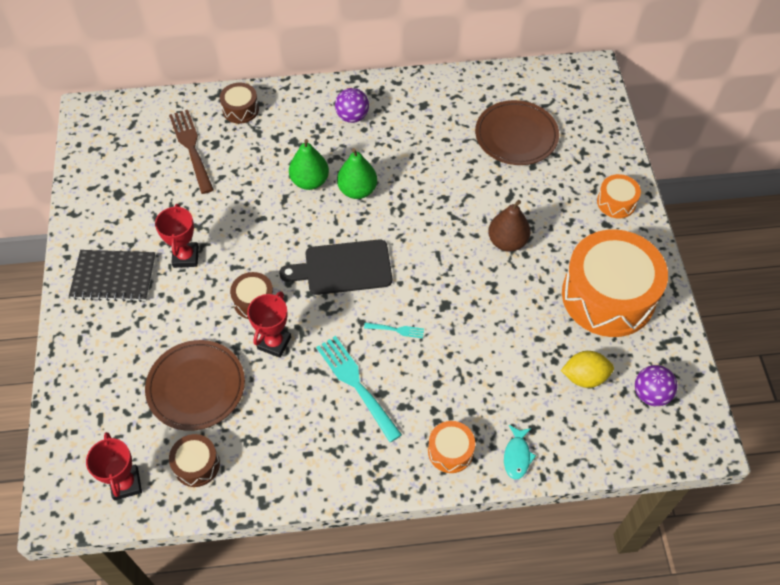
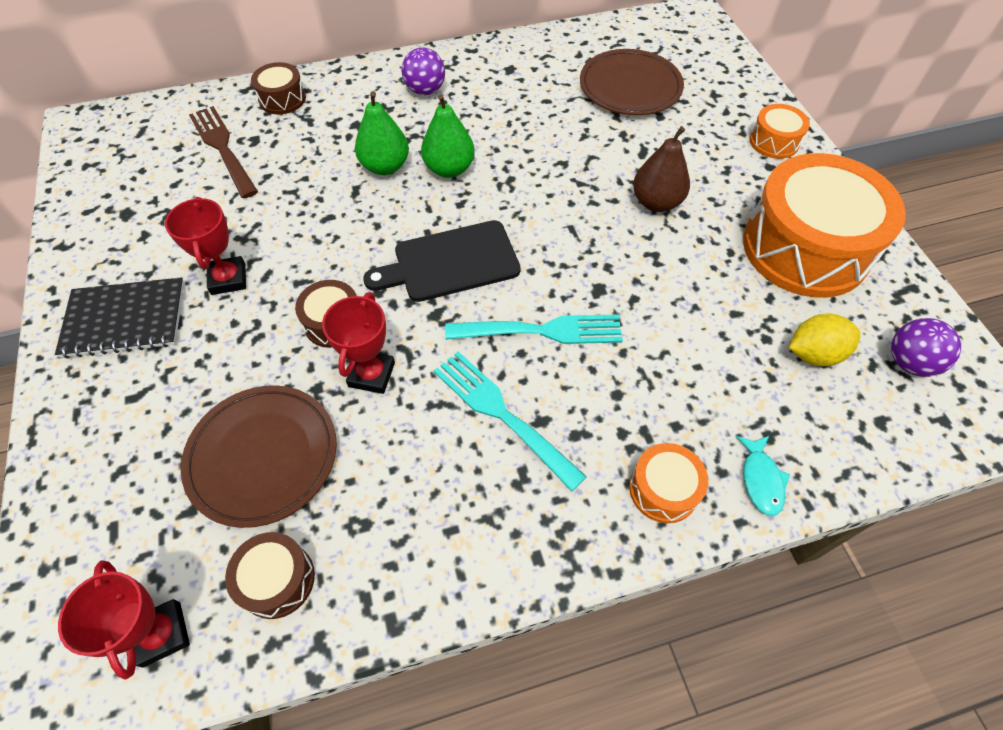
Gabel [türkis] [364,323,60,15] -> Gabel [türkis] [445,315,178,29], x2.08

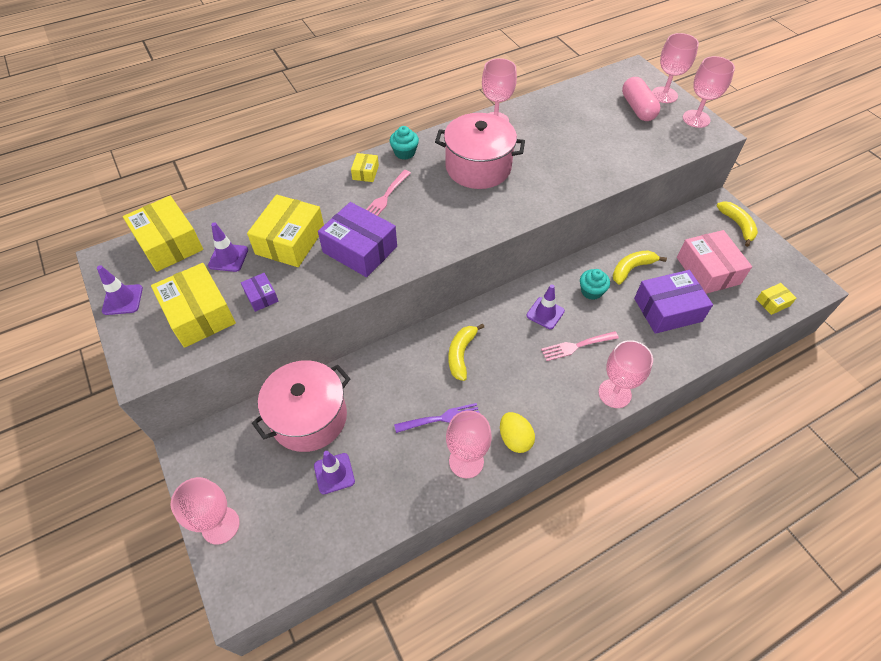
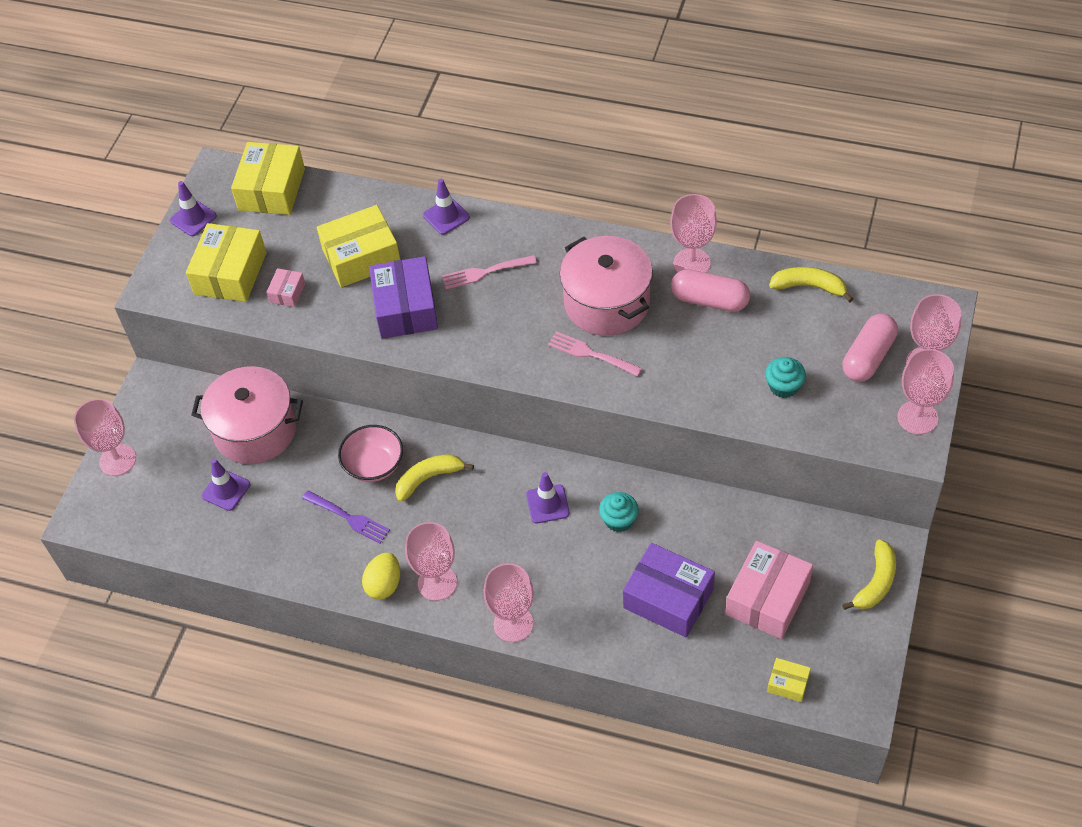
Schachtel [lila] [241,273,37,39] -> Schachtel [rosa] [266,268,39,39]
none -> Schüssel [rosa] [338,425,65,57]
Kelch [rosa] [446,411,46,67] -> Kelch [rosa] [405,522,52,79], relocated
Leitkegel [lila] [208,222,40,50] -> Leitkegel [lila] [423,179,47,56], relocated
Gabel [rosa] [541,331,78,30] -> Gabel [rosa] [548,331,94,46], relocated
none -> Kapsel [rosa] [671,269,79,43]
Muffin [türkis] [389,126,30,34] -> Muffin [türkis] [765,357,41,41], relocated
Banane [gelb] [612,251,55,34] -> Banane [gelb] [769,267,84,35], relocated
Schachtel [gelb] [351,153,28,29] -> none

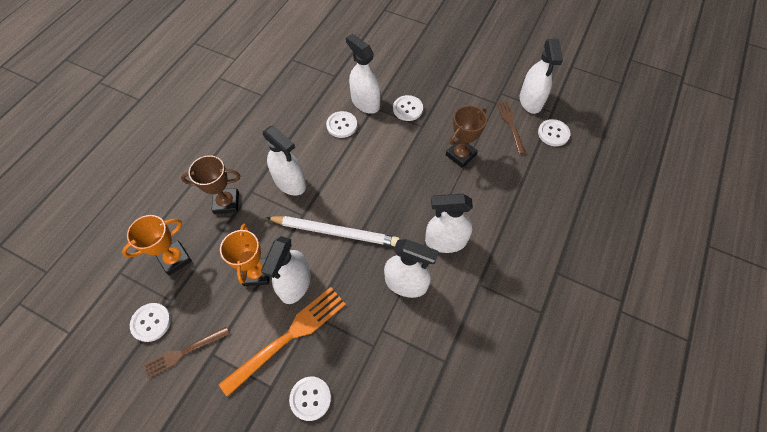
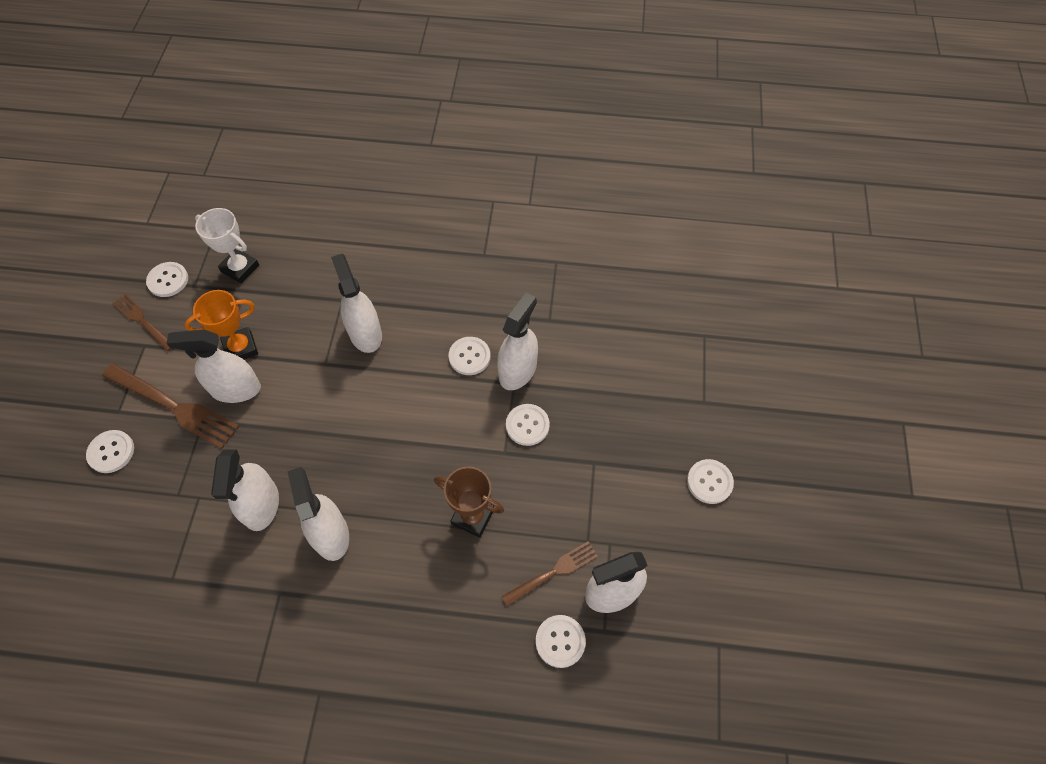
Gabel [orange] [219,287,127,110] -> Gabel [braun] [102,364,138,85]
Pokal [orange] [122,215,70,61] -> Pokal [weiß] [195,208,64,76]
Sprühflasche [weiß] [262,125,44,71] -> Sprühflasche [weiß] [331,254,51,99], 135 degrees clockwise
none -> Knopf [weiß] [687,459,47,45]
Pokal [braun] [181,155,59,59] -> none
Bleistift [weiß] [266,216,134,30] -> none

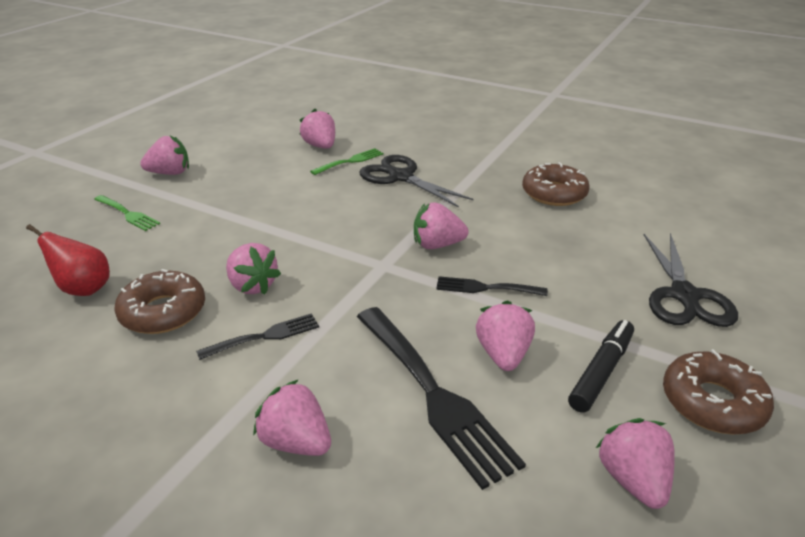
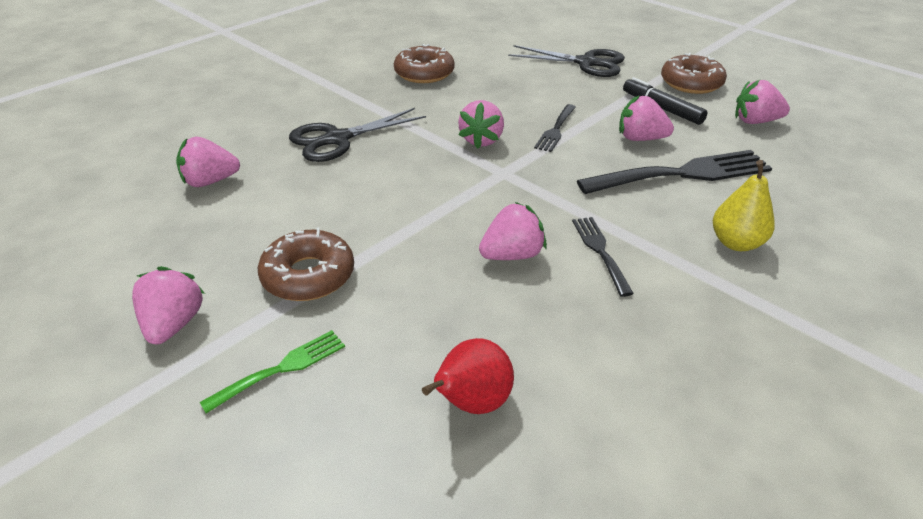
Donut [braun] [114,269,91,65] -> Donut [braun] [258,227,96,74], relocated
Erdbeere [rosa] [253,379,78,77] -> Birne [gelb] [713,160,62,91]
Gabel [grün] [310,148,74,27] -> none

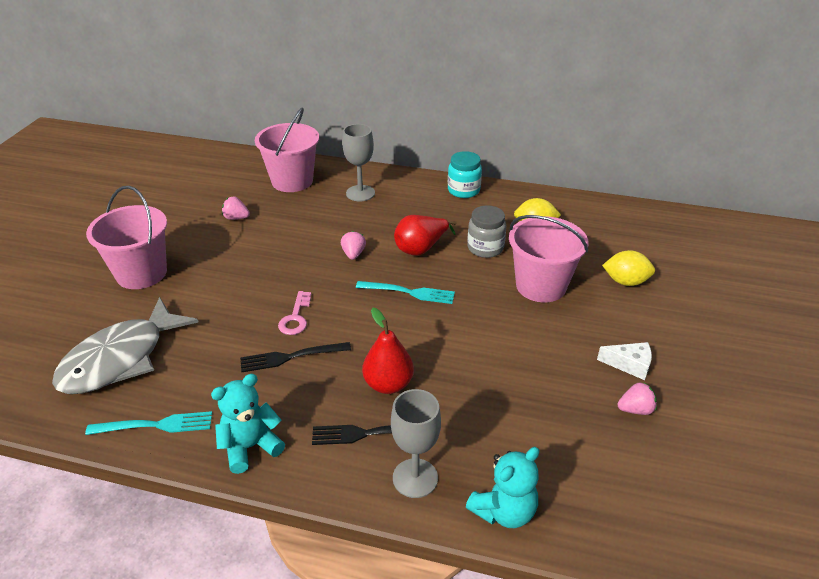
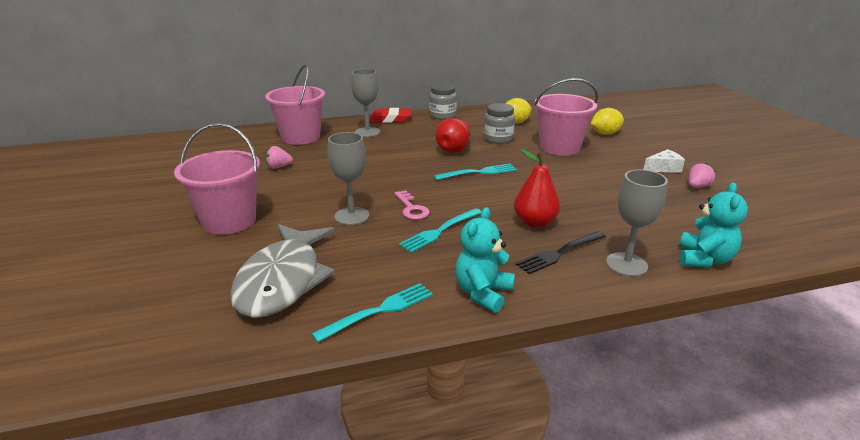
none -> Kelch [grau] [328,132,41,93]
none -> Radiergummi [rot] [369,108,42,15]
Gabel [schwarz] [240,342,111,30] -> Gabel [türkis] [399,208,83,45]
Einmachglas [türkis] [448,151,34,47] -> Einmachglas [grau] [429,83,28,37]
Erdbeere [rosa] [341,231,25,29] -> none

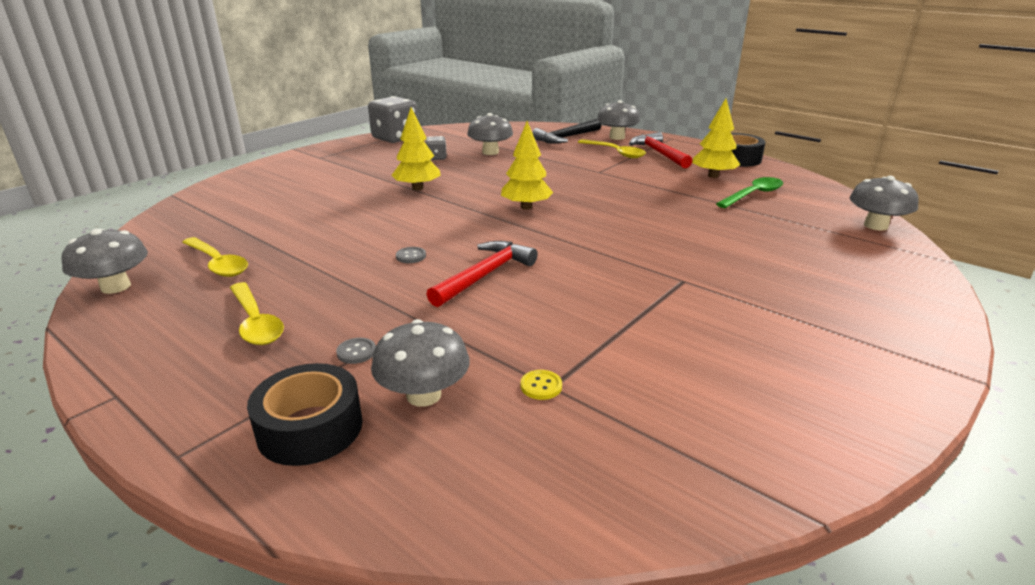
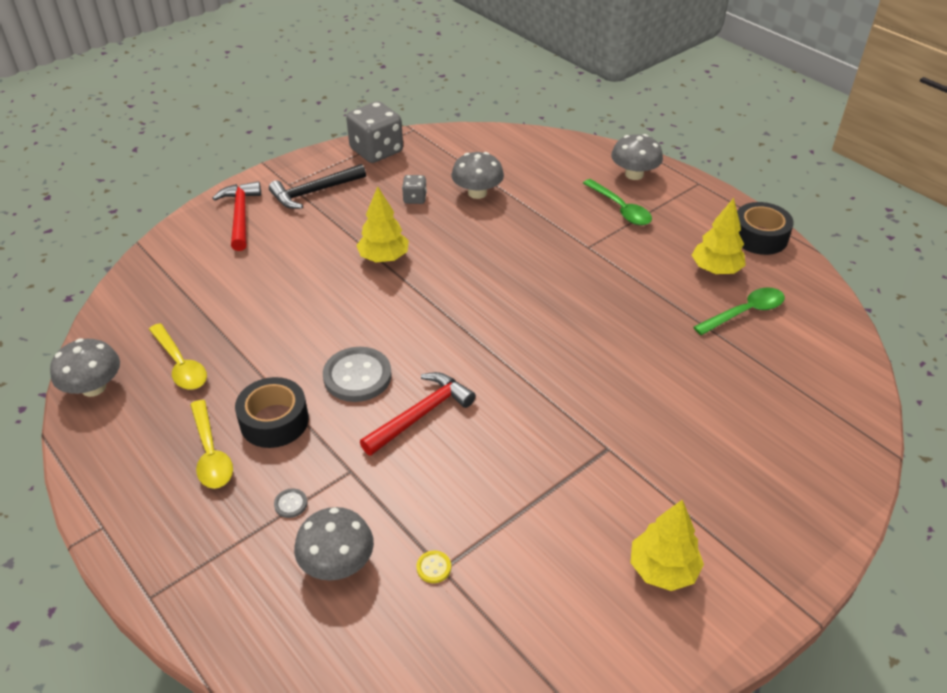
Hammer [rot] [629,132,63,36] -> Hammer [rot] [212,182,49,69], relocated
Klebeband [schwarz] [247,363,116,103] -> Klebeband [schwarz] [235,377,74,71], relocated
Hammer [schwarz] [532,119,69,25] -> Hammer [schwarz] [269,164,97,45], relocated
Knopf [grau] [396,247,30,16] -> Knopf [grau] [323,347,69,55], x2.36
Löffel [gelb] [578,139,68,19] -> Löffel [grün] [583,179,69,46]
Baum [gelb] [501,121,52,89] -> Baum [gelb] [630,499,74,92], relocated
Pilz [grau] [849,176,70,55] -> none

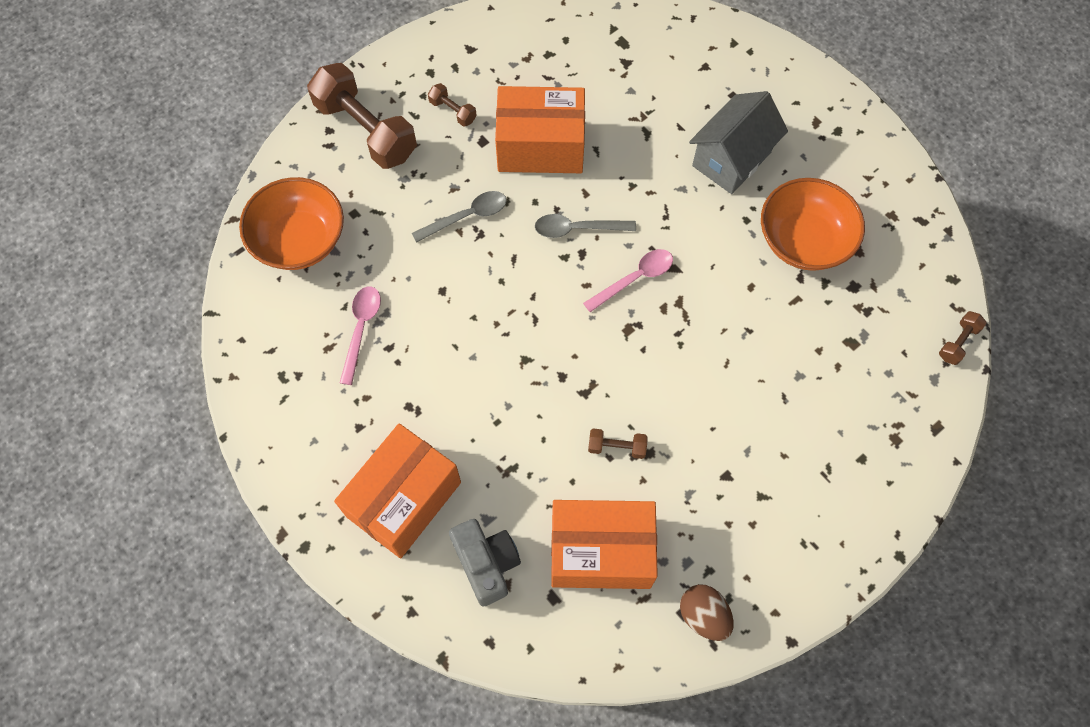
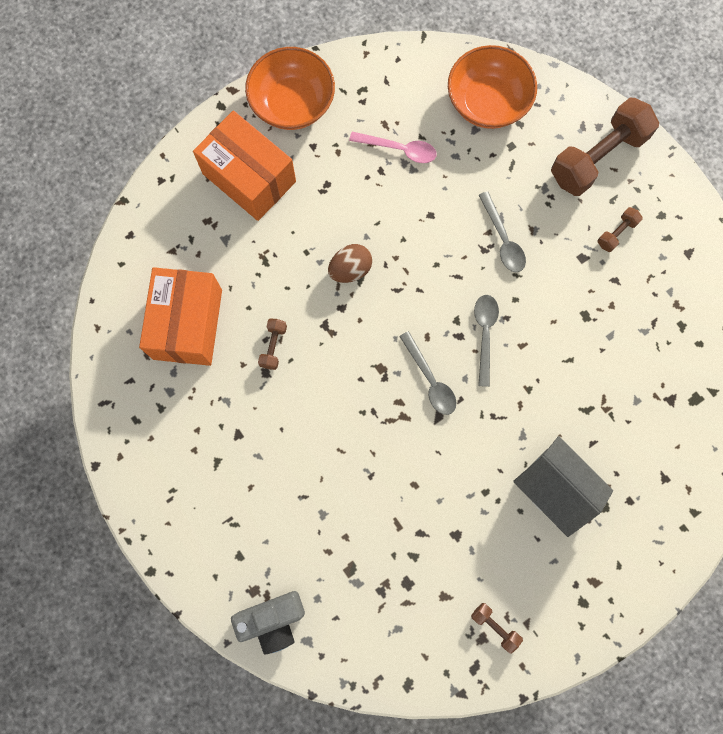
Kamera [grau] [449,519,72,88] -> Kamera [grau] [231,591,74,63], relocated
Schüssel [orange] [761,178,104,93] -> Schüssel [orange] [245,47,90,83], relocated
Ei [braun] [680,584,54,57] -> Ei [braun] [328,244,44,39], relocated
Löffel [rosa] [583,249,90,63] -> Löffel [grau] [399,331,57,84]
Hantel [braun] [939,311,48,54] -> Hantel [braun] [471,603,52,51], relocated
Schachtel [orange] [495,86,90,87] -> none

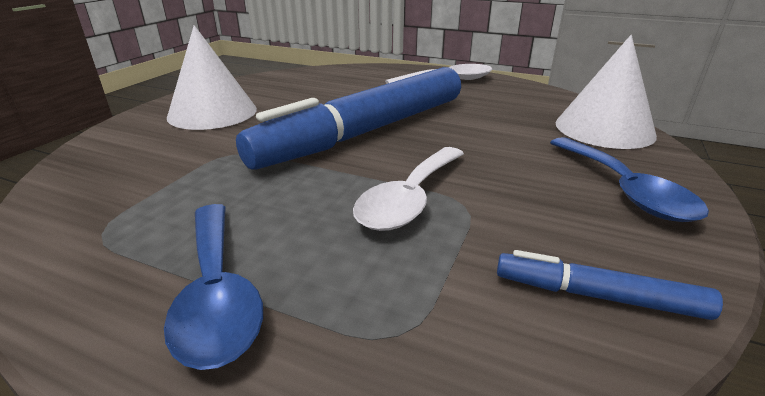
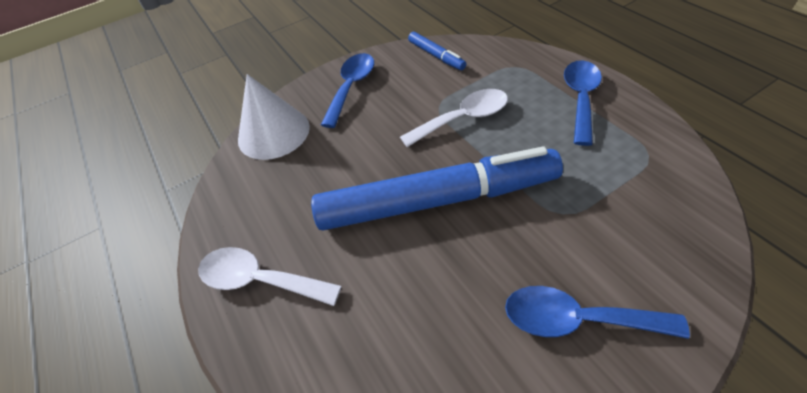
Kegel [weiß] [167,25,90,105] -> Löffel [blau] [505,286,185,53]

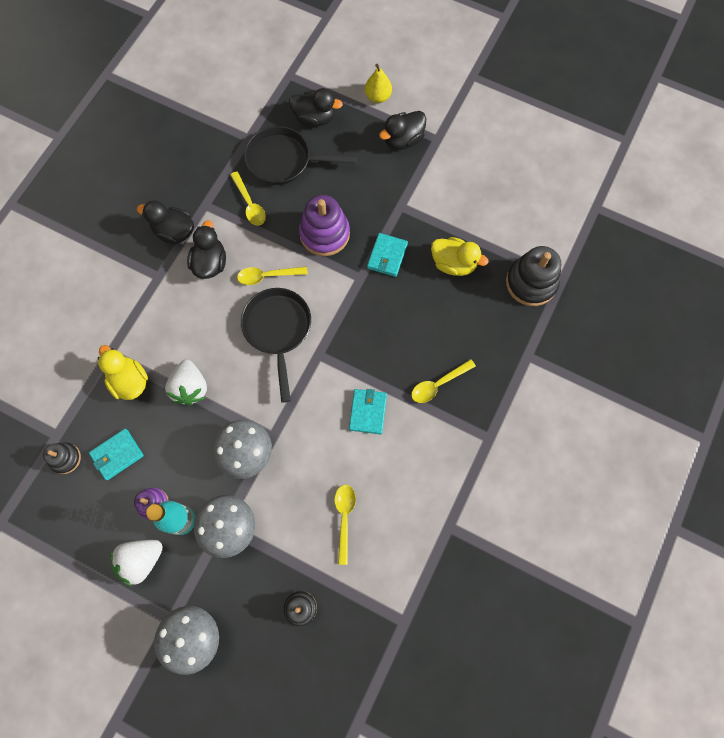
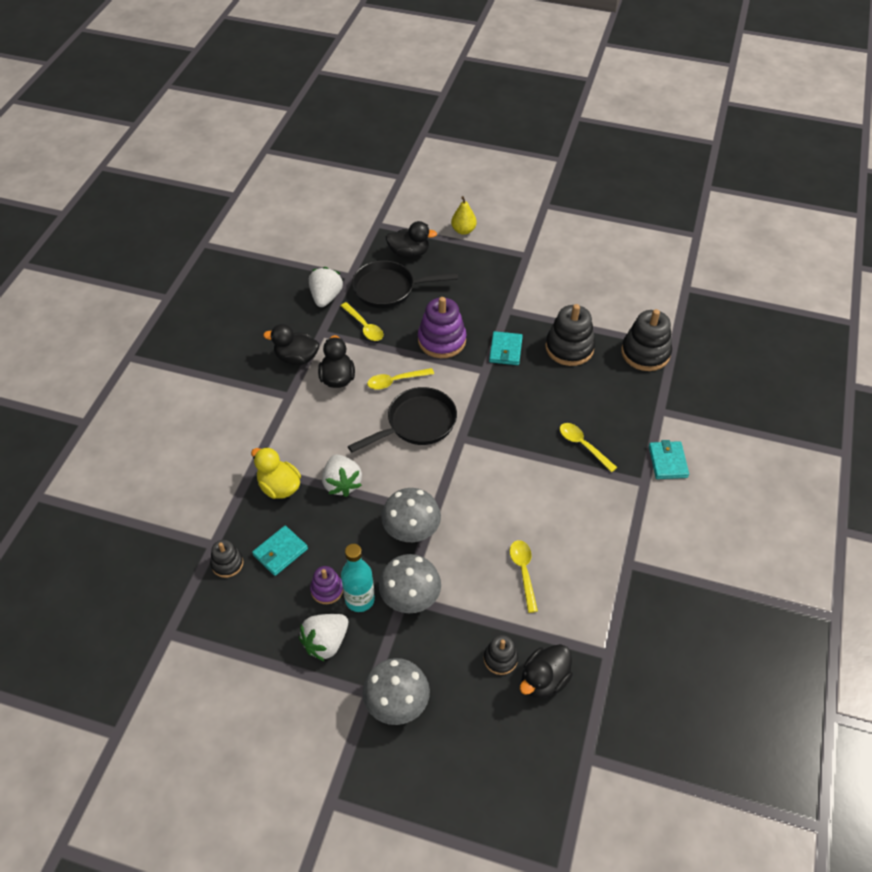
none -> Erdbeere [weiß] [309,267,34,40]
Pfanne [schwarz] [241,288,70,115] -> Pfanne [schwarz] [348,387,109,66], 75 degrees clockwise
Ente [schwarz] [379,111,47,39] -> Ente [schwarz] [520,644,53,55], relocated
Ente [gelb] [431,237,58,39] -> Stapelspielzeug [schwarz] [545,304,50,62]
Löffel [gelb] [411,359,65,44] -> Löffel [gelb] [560,423,57,49], 90 degrees clockwise
Geldbörse [türkis] [349,389,38,45] -> Geldbörse [türkis] [649,440,40,39], relocated

